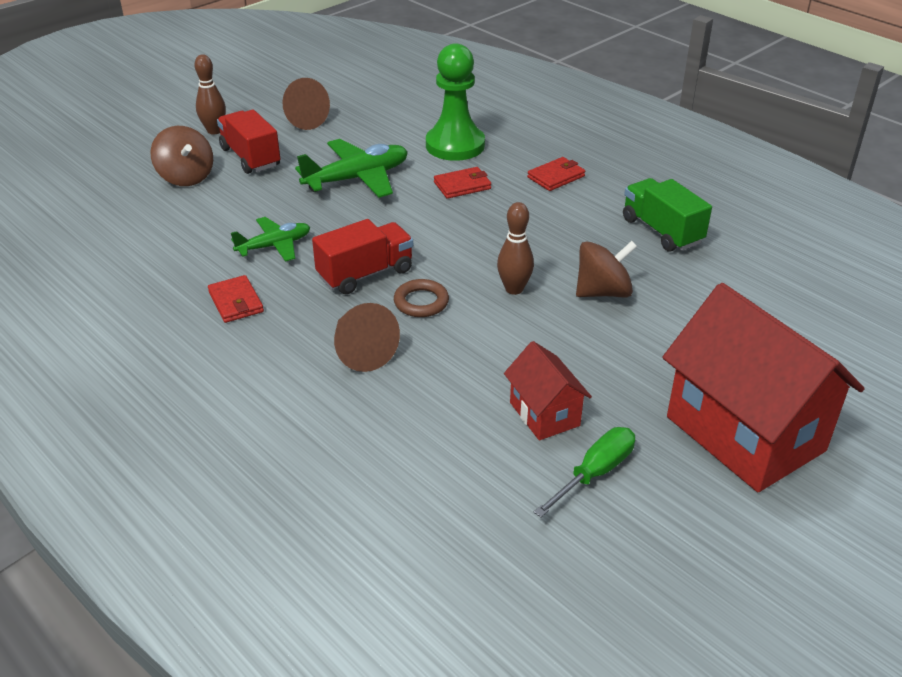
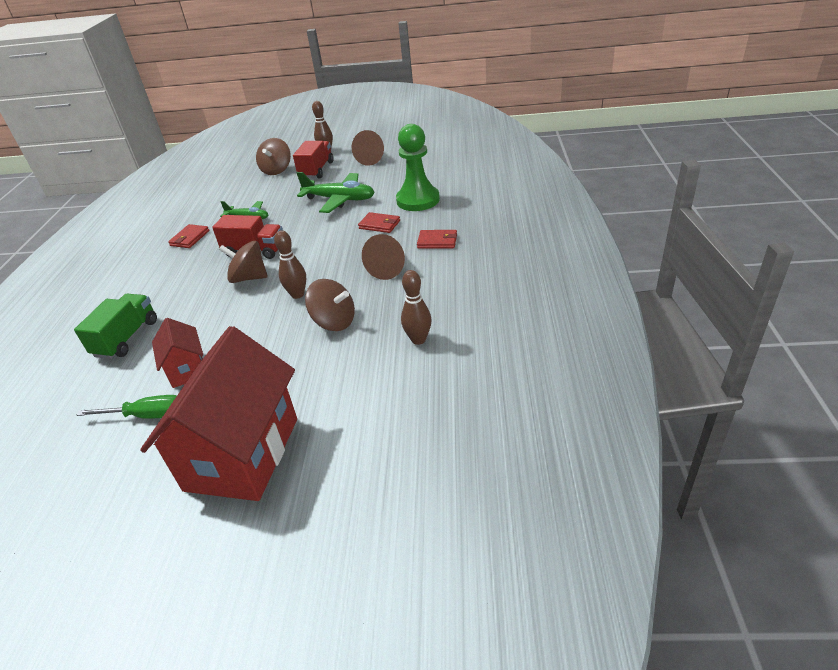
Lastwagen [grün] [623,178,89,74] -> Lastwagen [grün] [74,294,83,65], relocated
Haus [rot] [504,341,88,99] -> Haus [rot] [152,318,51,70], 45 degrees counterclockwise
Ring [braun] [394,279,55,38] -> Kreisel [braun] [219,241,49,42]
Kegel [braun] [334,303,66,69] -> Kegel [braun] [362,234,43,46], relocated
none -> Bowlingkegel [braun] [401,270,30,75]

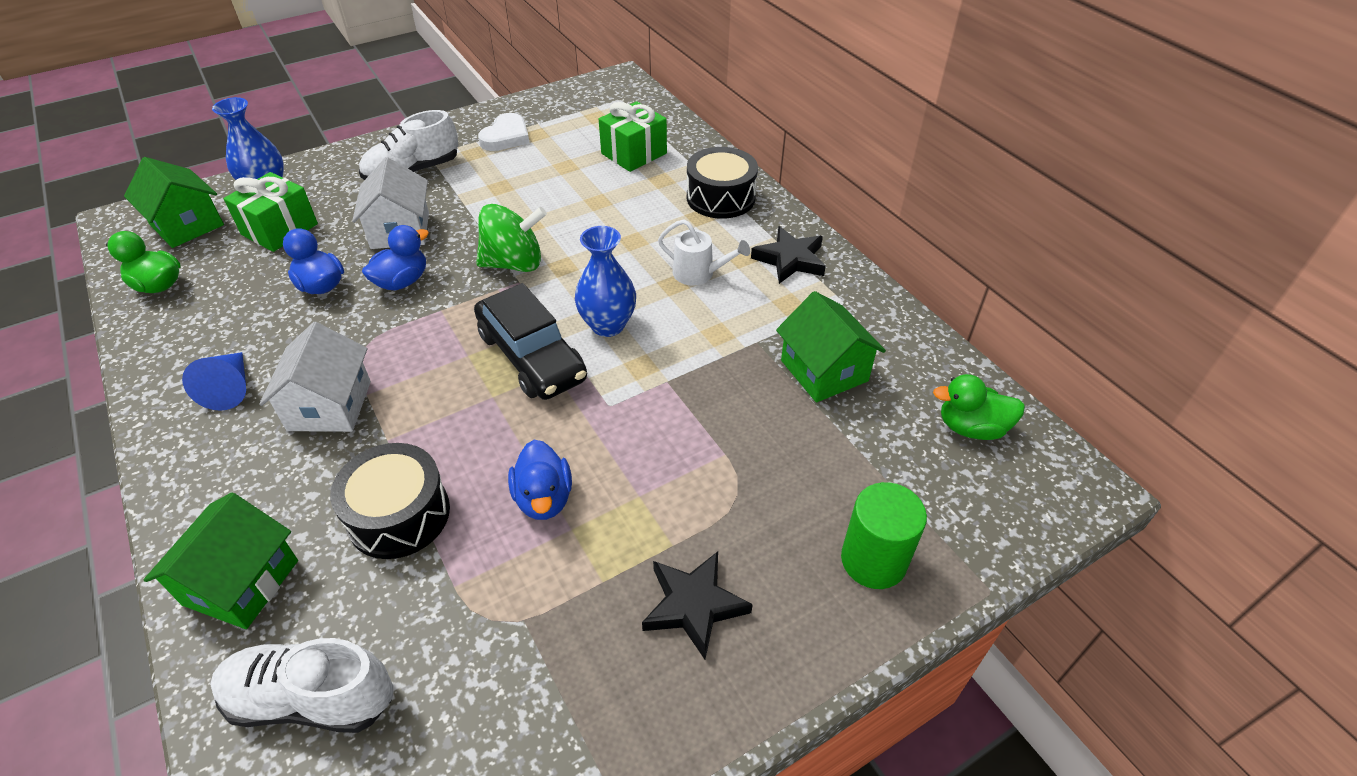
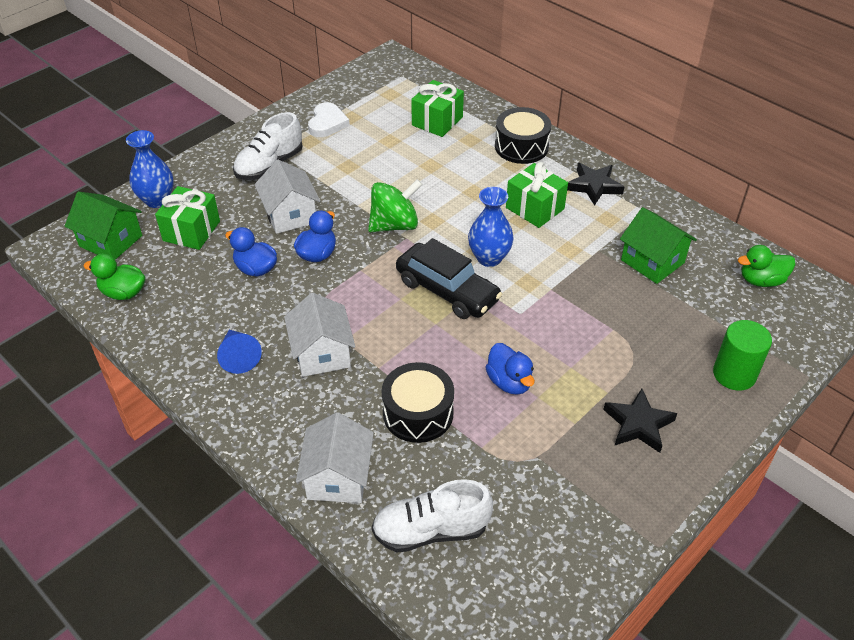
Haus [grün] [144,492,154,137] -> Haus [weiß] [296,412,78,91]
Gießkanne [weiß] [658,219,92,67] -> Geschenk [grün] [506,162,62,66]

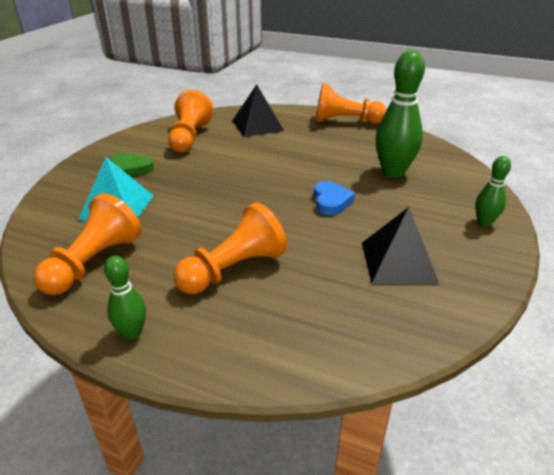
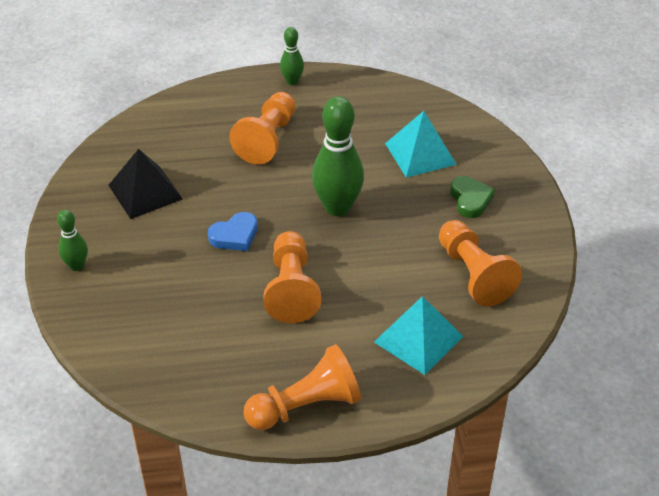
Herz [blau] [314,181,41,34] -> Herz [blau] [208,212,50,39], 90 degrees counterclockwise
Bauer [orange] [33,193,109,102] -> Bauer [orange] [264,231,57,92], relocated
Bowlingkegel [grün] [375,50,50,128] -> Bowlingkegel [grün] [312,96,52,120], relocated
Pyramide [schwarz] [232,84,52,53] -> Pyramide [türkis] [374,296,89,79]
Herz [grün] [111,153,43,24] -> Herz [grün] [450,176,45,42], 90 degrees clockwise

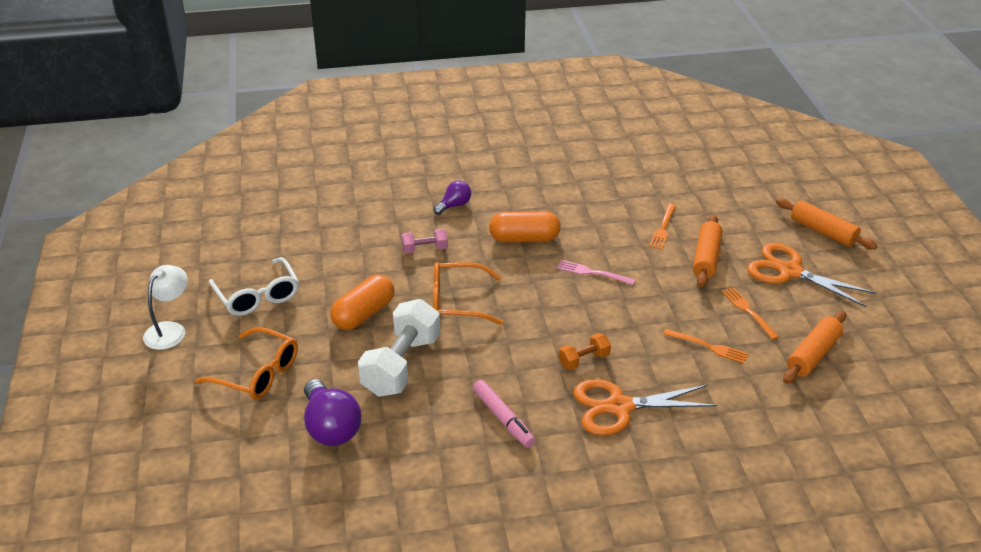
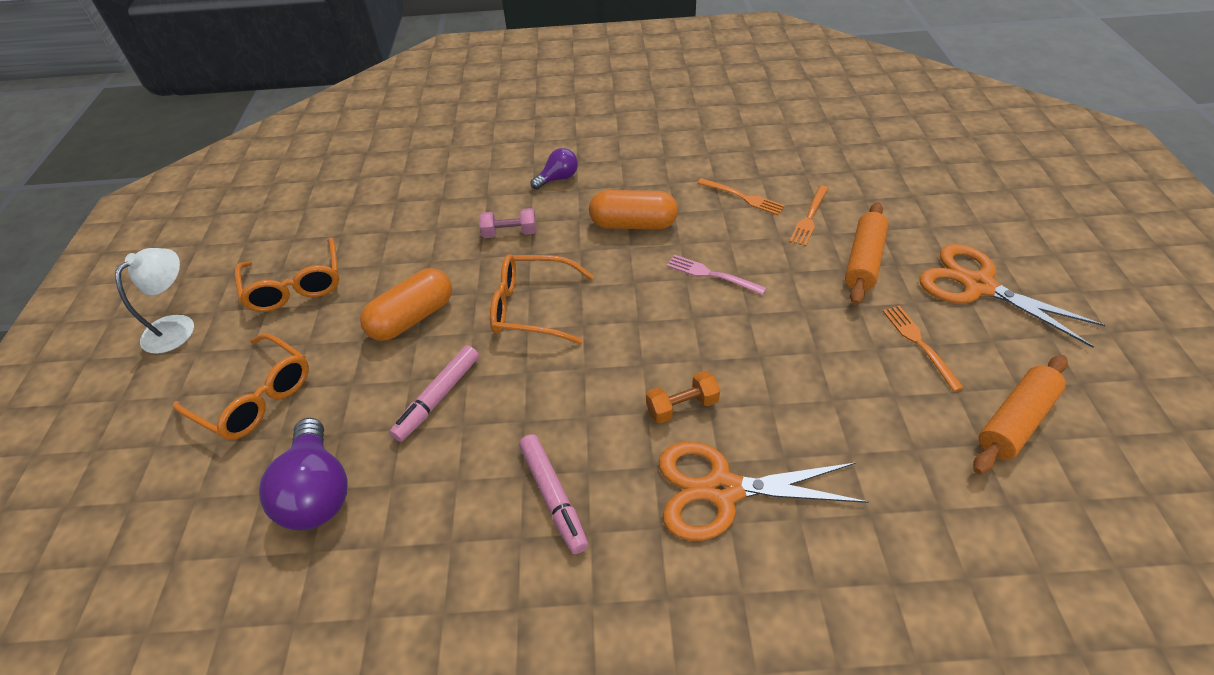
Brille [weiß] [209,257,90,59] -> Brille [orange] [235,237,104,75]
Hantel [weiß] [358,299,82,98] -> Filzstift [rosa] [389,345,90,97]
Gabel [orange] [663,329,86,35] -> Gabel [orange] [697,178,88,37], relocated
Nudelholz [orange] [776,198,102,52] -> none

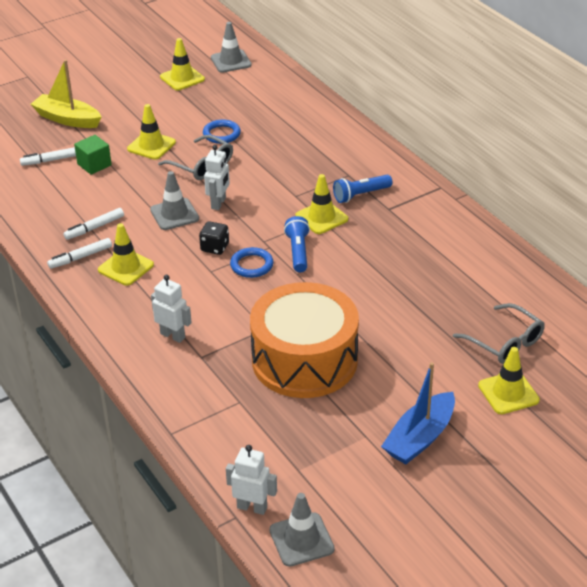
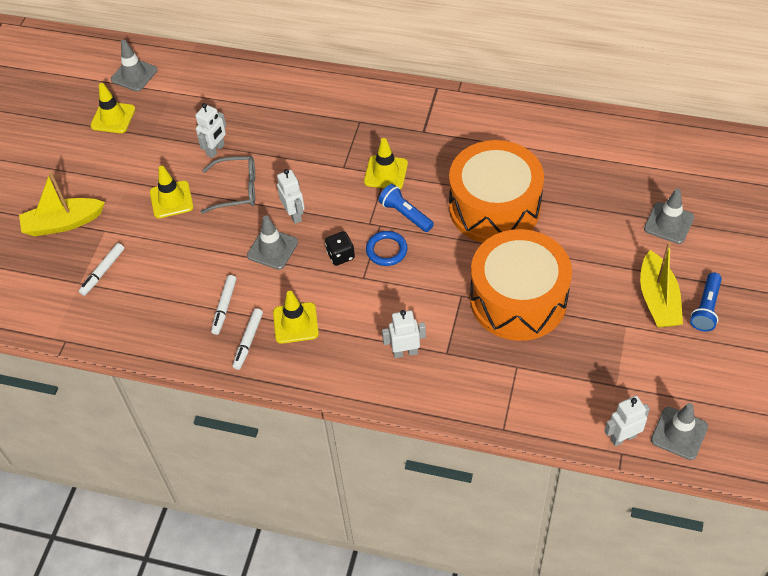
Ring [blau] [203,119,38,25] -> Roboter [weiß] [195,103,31,55]
none -> Trommel [orange] [449,140,95,103]
Boot [blau] [381,362,74,102] -> Boot [gelb] [640,242,43,86]
Leitkegel [gelb] [478,347,62,67] -> Leitkegel [grau] [644,189,50,55]
Taschenlampe [blau] [333,175,60,28] -> Taschenlampe [blau] [690,272,32,60], relocated
Kubus [grün] [74,135,38,40] -> none
Brille [grau] [453,303,92,61] -> none

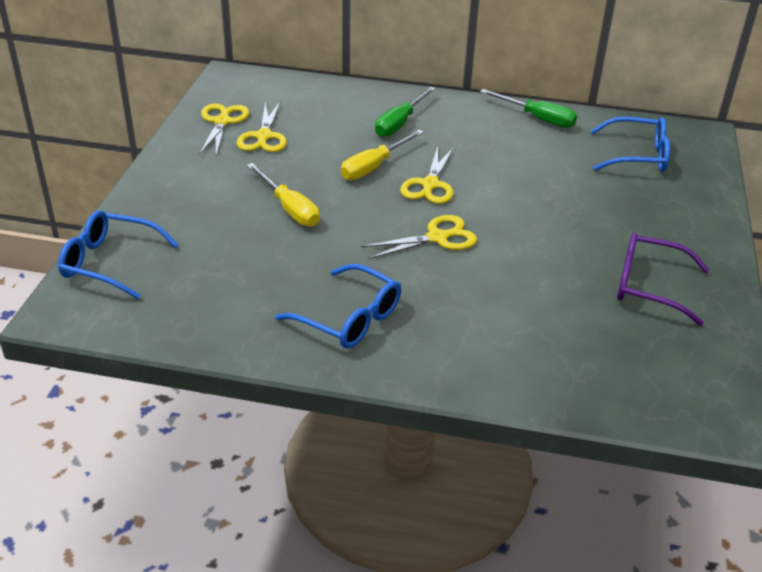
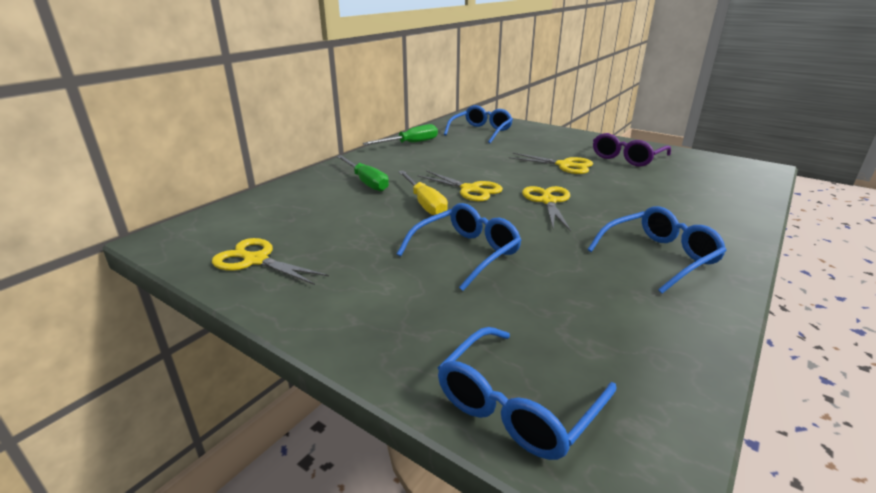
Schraubenzieher [gelb] [247,163,73,64] -> Brille [blau] [397,203,124,88]
Schere [gelb] [236,102,51,50] -> Schere [gelb] [509,153,84,21], relocated

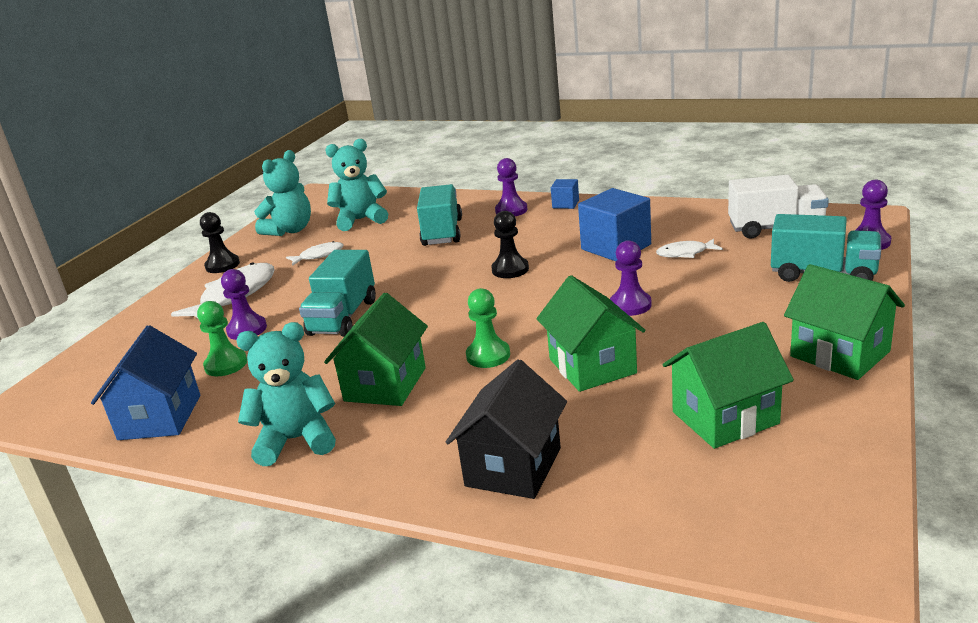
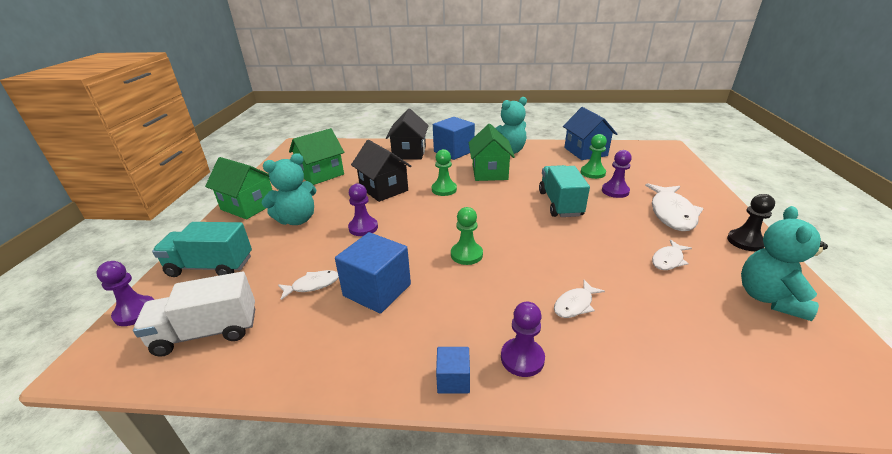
Teddybär [türkis] [325,139,63,92] -> Teddybär [türkis] [261,153,55,72], relocated
Haus [grün] [537,275,109,117] -> Haus [schwarz] [351,140,61,62]
none -> Kubus [blau] [433,117,42,43]
Bauer [schwarz] [491,211,38,67] -> Bauer [grün] [451,207,32,58]
Lastwagen [türkis] [417,184,45,62] -> Fisch [weiß] [554,280,51,38]

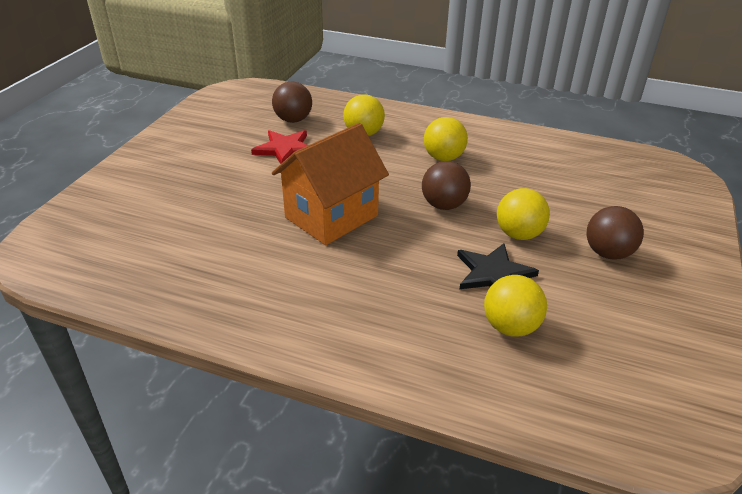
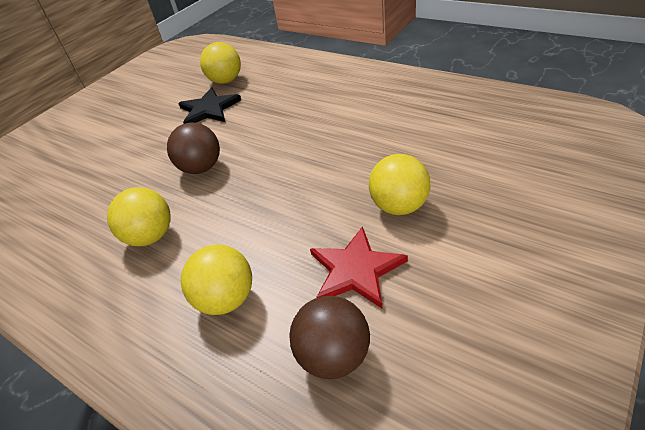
Ball [gelb] [497,188,53,52] -> Ball [gelb] [369,154,61,61], relocated
Haus [orange] [272,123,117,122] -> none
Ball [braun] [586,206,58,54] -> none

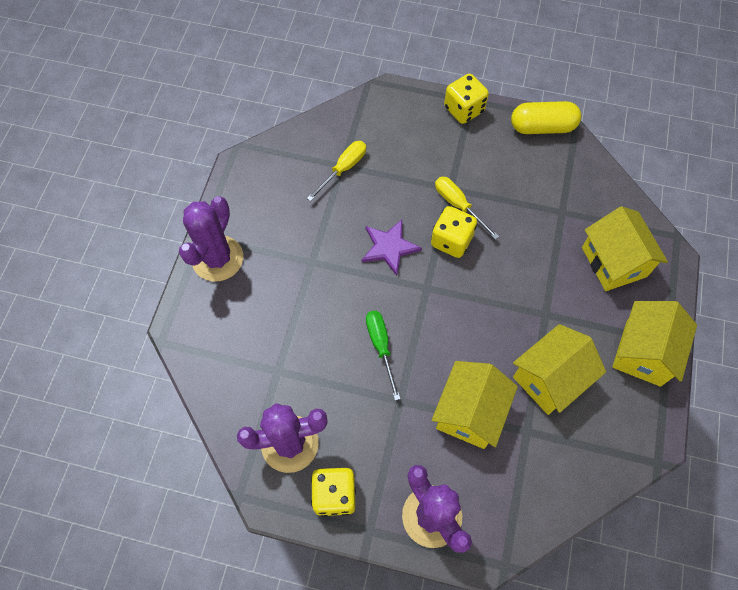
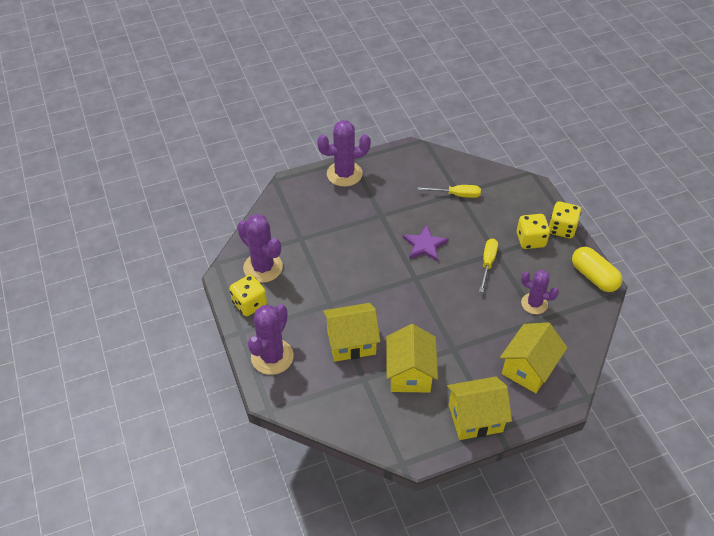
Haus [gelb] [513,324,93,91] -> Haus [gelb] [386,324,52,69], 75 degrees clockwise
Spielwürfel [gelb] [431,206,46,52] -> Spielwürfel [gelb] [517,214,33,35], relocated
none -> Kaktus [lila] [521,270,38,44]
Schraubenzieher [grün] [366,311,34,89] -> none

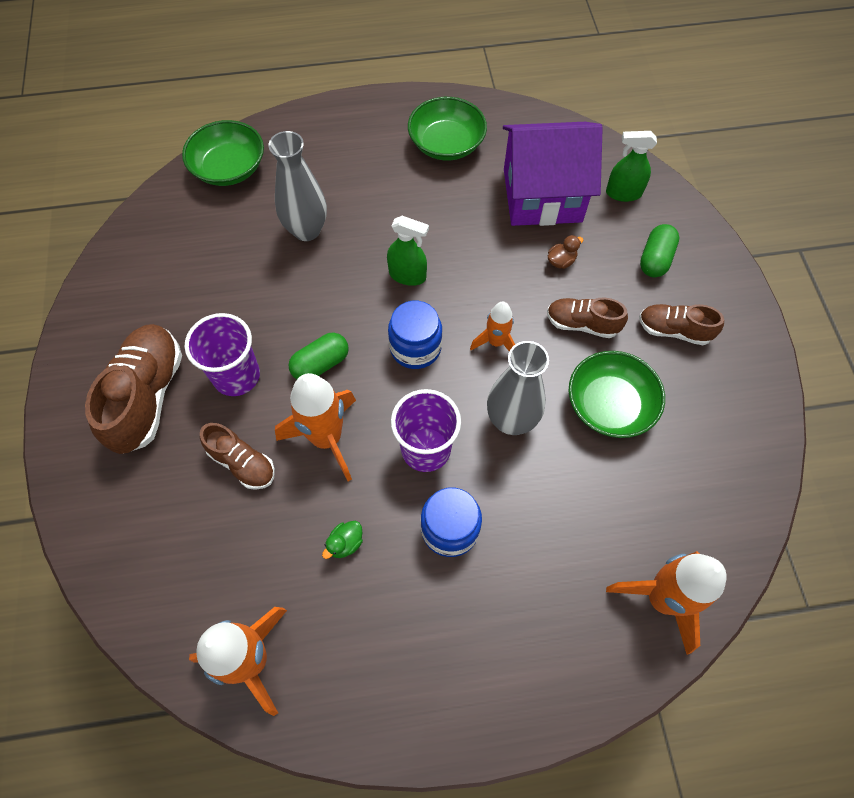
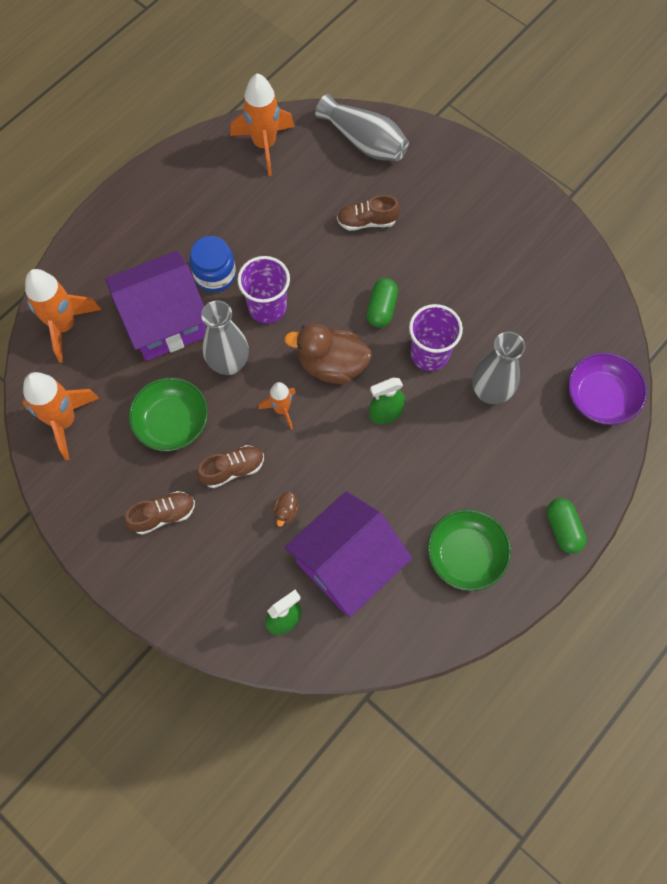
Rakete [orange] [275,373,81,108] -> Rakete [orange] [22,372,77,88], relocated
none -> Haus [lila] [105,251,101,110]
Einmachglas [blau] [388,301,54,68] -> Ente [braun] [284,324,88,60]
none -> Vase [grau] [315,94,94,67]
Becher [lila] [185,313,75,83] -> Becher [lila] [409,304,54,67], relocated
Kapsel [grün] [640,224,39,53] -> Kapsel [grün] [547,498,40,56], relocated
Schüssel [grün] [182,120,82,66] -> Schüssel [lila] [568,352,79,73]
Schuh [braun] [85,324,97,130] -> none
Ente [grün] [322,521,41,38] -> none

